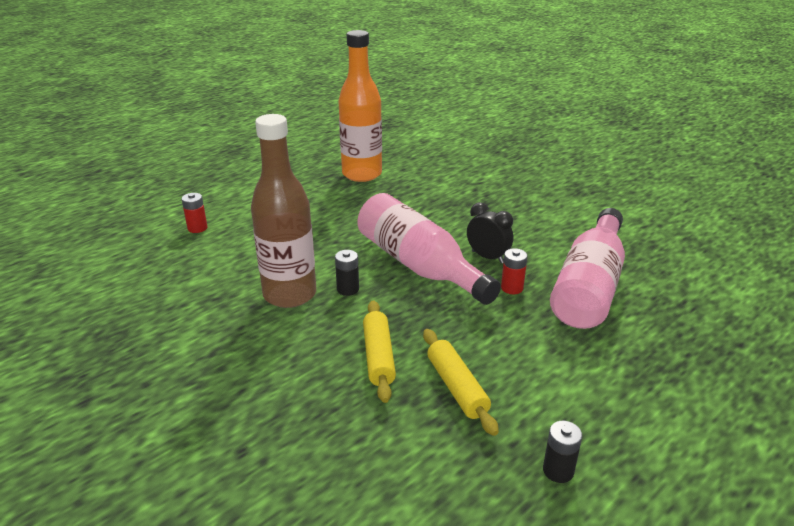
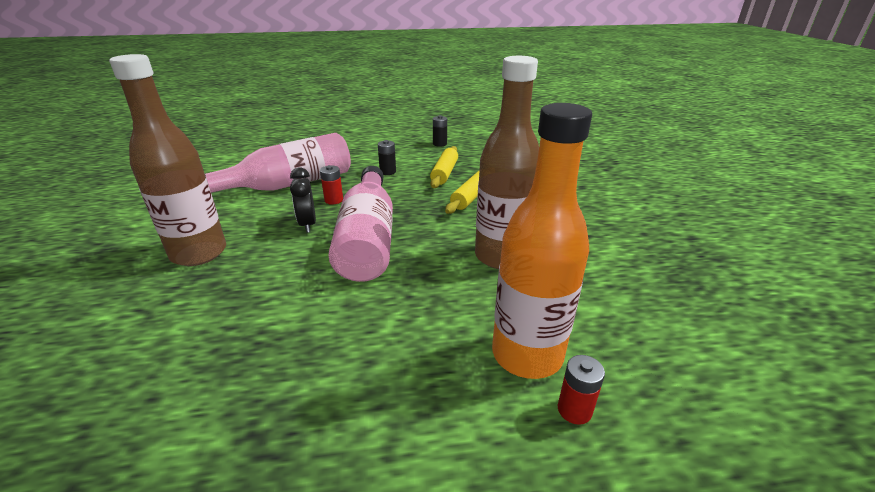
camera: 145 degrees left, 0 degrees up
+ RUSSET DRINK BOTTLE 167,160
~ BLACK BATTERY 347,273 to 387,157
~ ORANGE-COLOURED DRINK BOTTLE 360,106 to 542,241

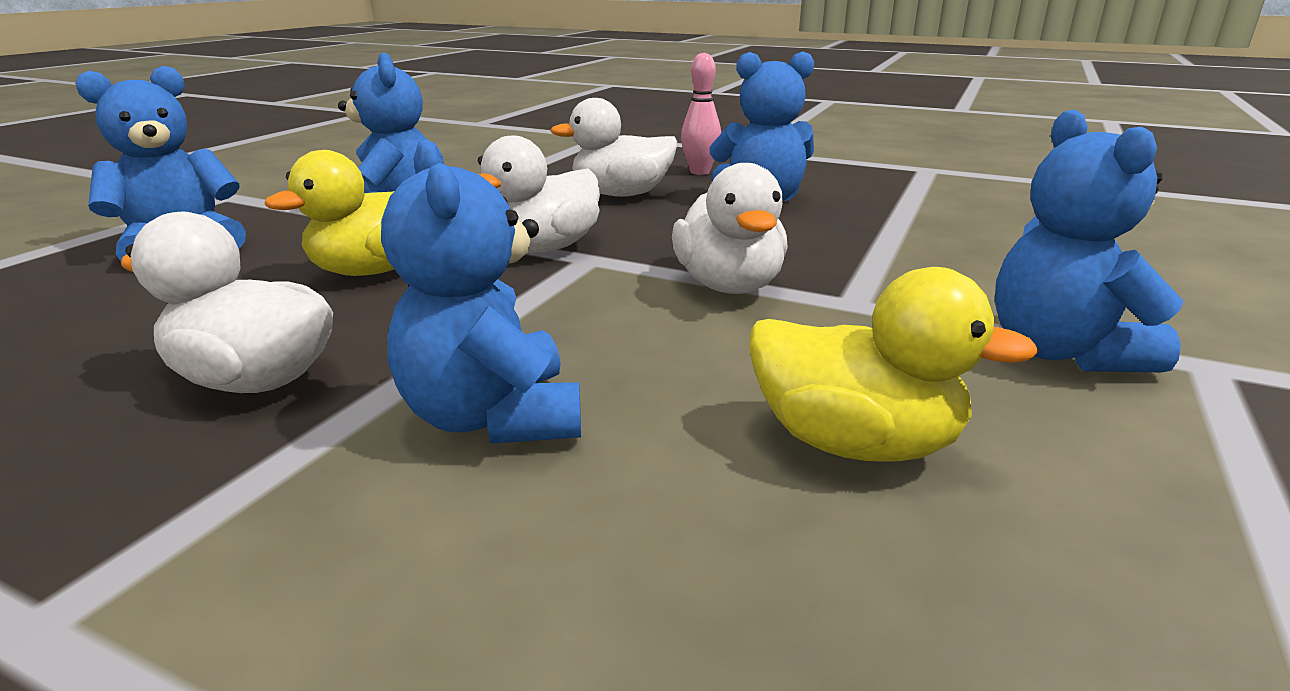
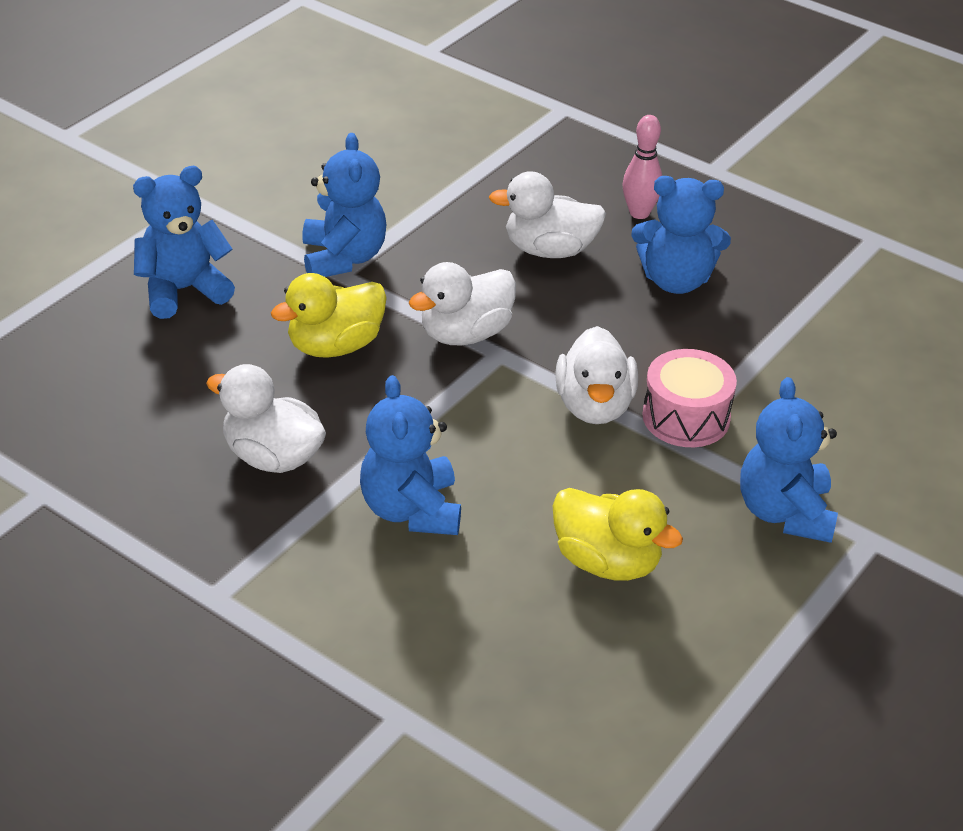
camera: 10 degrees right, 15 degrees up
+ ROSE-PINK SNARE DRUM 690,398

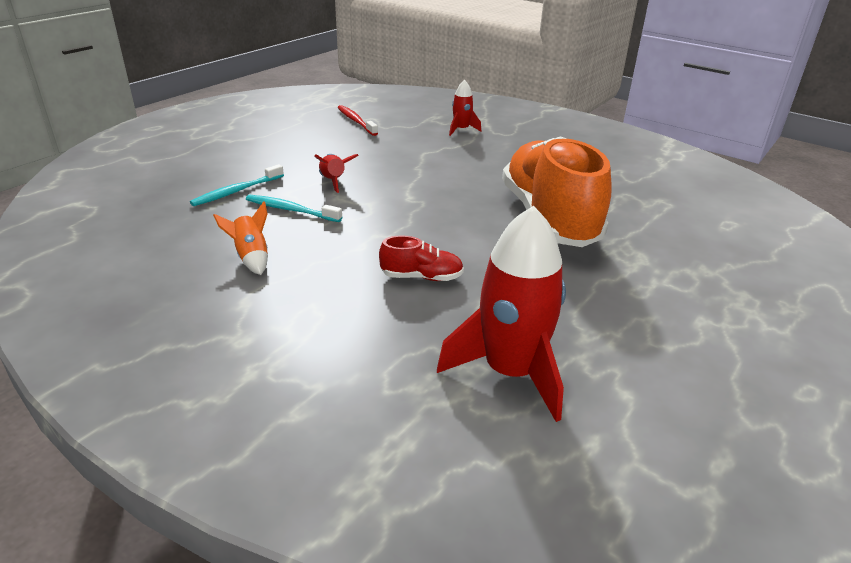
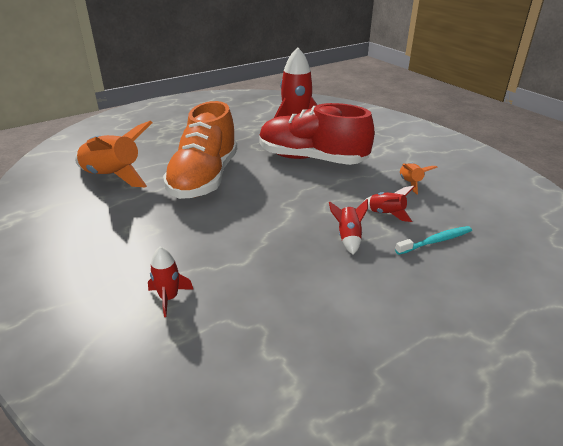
camera: 160 degrees left, 0 degrees up
+ ORANGE-COLOURED SPACESHIP 113,154
~ CRIMSON SHOE 421,258 = 317,134 x2.45
~ TEAL TOOTHBRUSH 294,208 to CRIMSON SPACESHIP 389,204
- CRIMSON TOOTHBRUSH 357,120

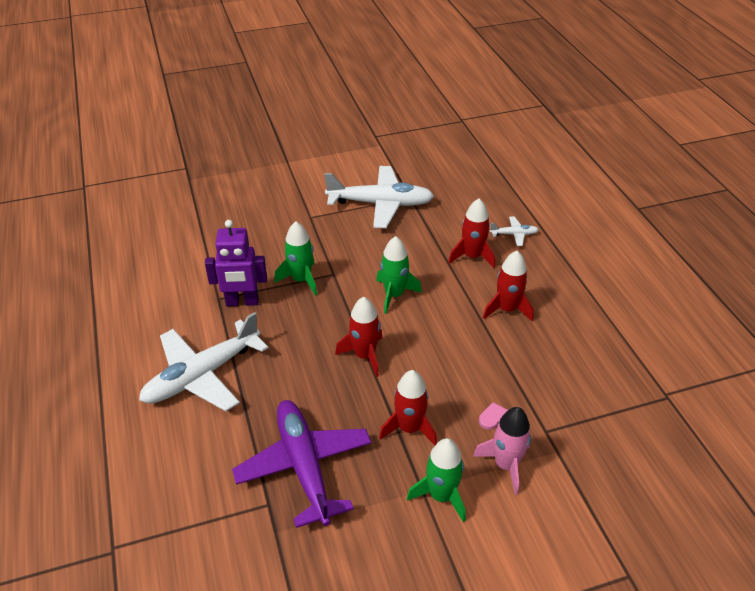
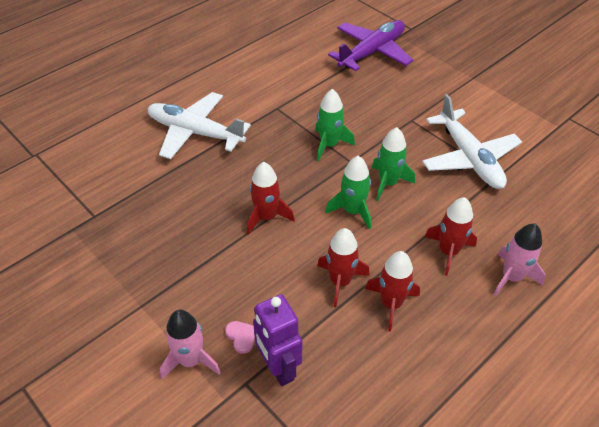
camera: 65 degrees right, 5 degrees up
~ PURPLE TOY ROBOT 236,263 to 277,340
~ CRIMSON SPACESHIP 408,407 to 343,267
~ PURPLE PLANE 302,464 to 370,45
~ LEAF-GREEN SPACESHIP 436,480 to 393,164
~ WHITE PLANE 514,231 to ROSE-PINK SPACESHIP 519,260

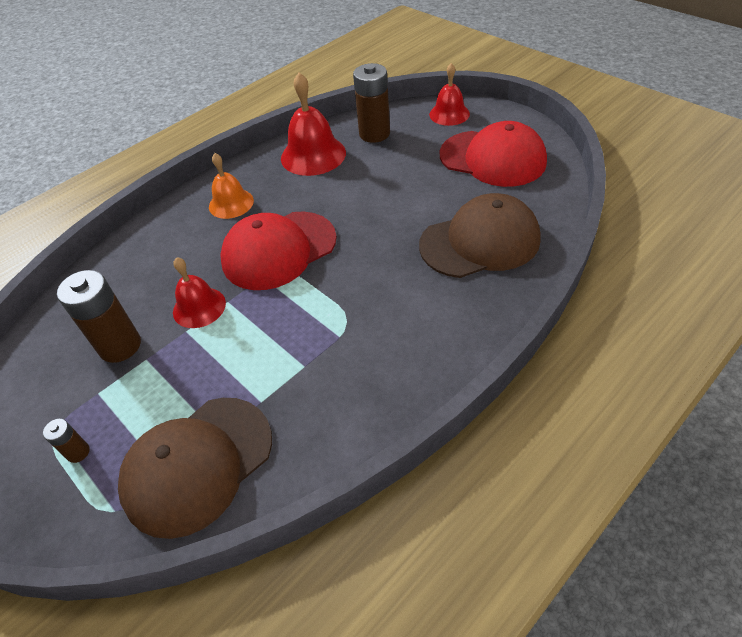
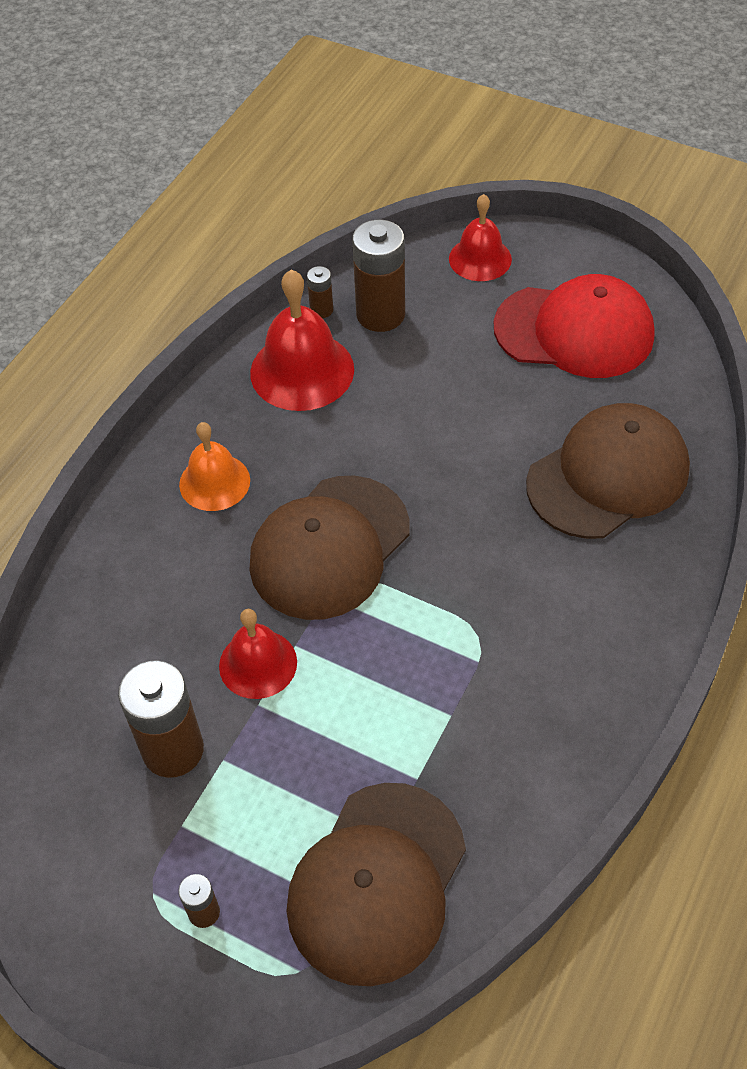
camera: 20 degrees left, 5 degrees up
~ CRIMSON CAP 278,250 to RUSSET CAP 329,548
+ RUSSET BATTERY 320,292

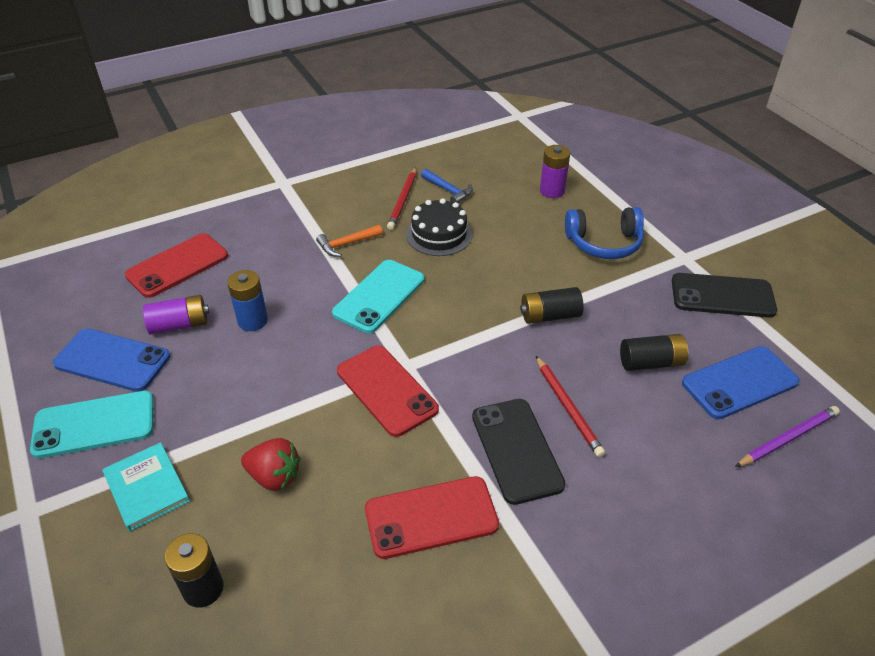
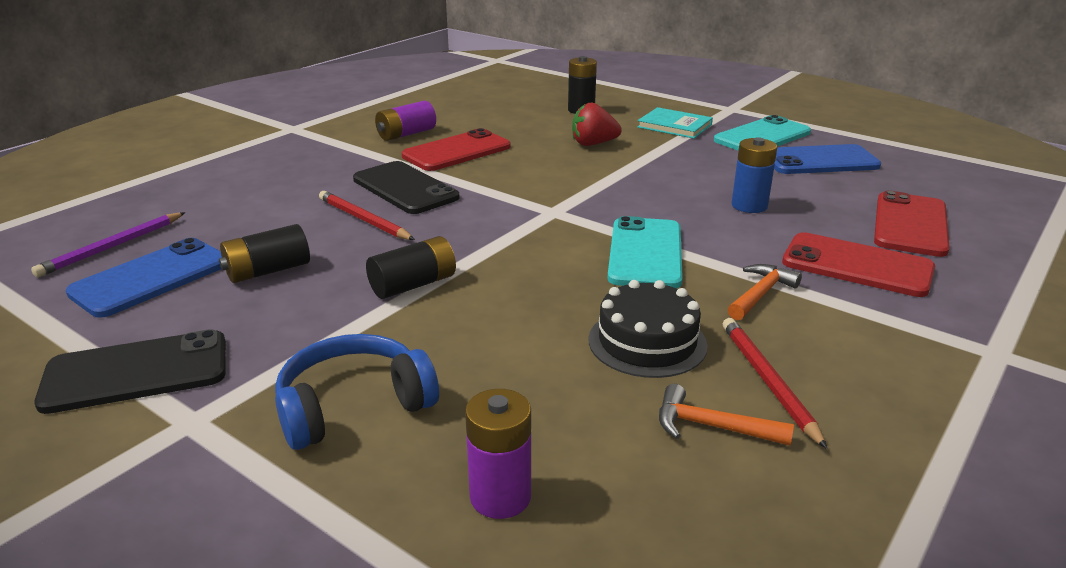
camera: 155 degrees right, 15 degrees down
~ PURPLE BATTERY 176,315 to 405,121
~ BLUE HAMMER 447,186 to ORANGE-COLOURED HAMMER 726,415
~ CRIMSON SMARTPHONE 388,391 to 858,264

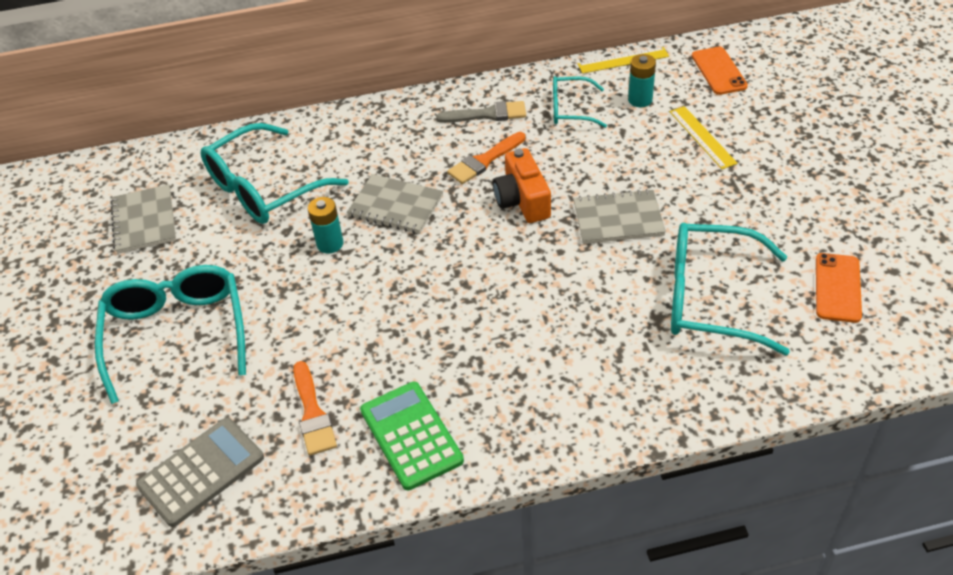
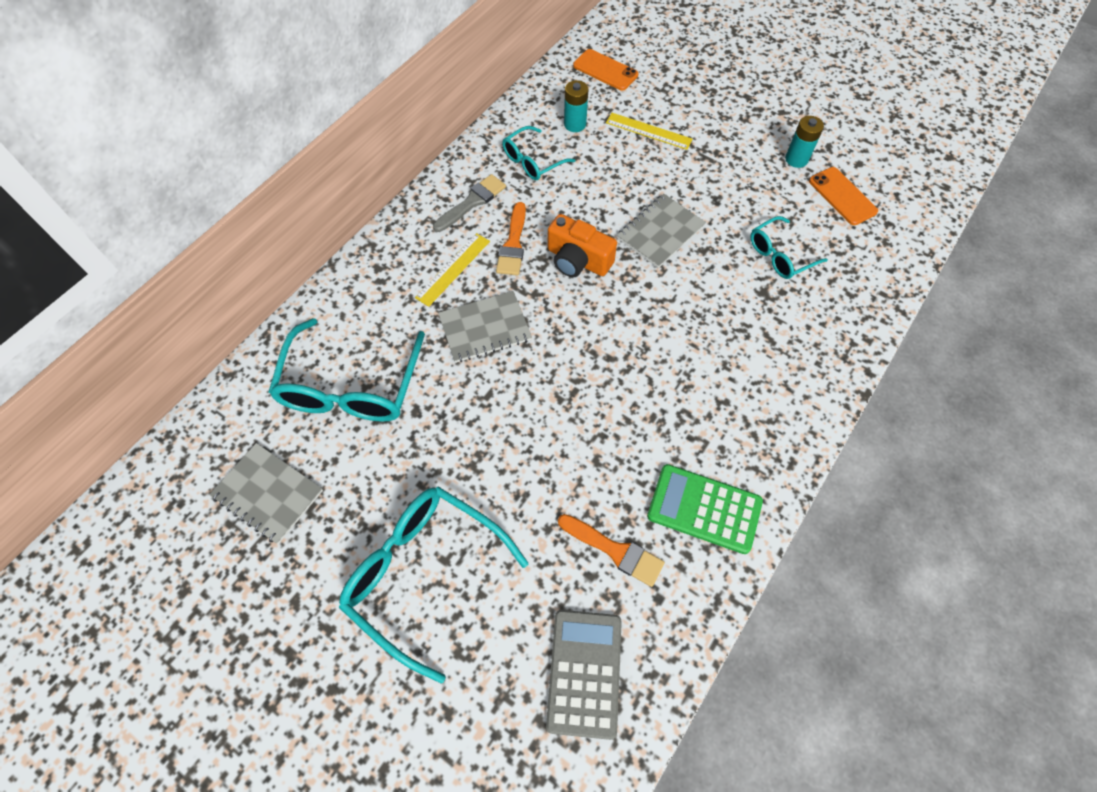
camera: 45 degrees left, 15 degrees up
~ BRIGHT YELLOW STRAIGHTEDGE 623,60 to 452,270
~ TEAL GLASSES 730,289 = 789,247 x0.55
~ TEAL BATTERY 326,225 to 804,142

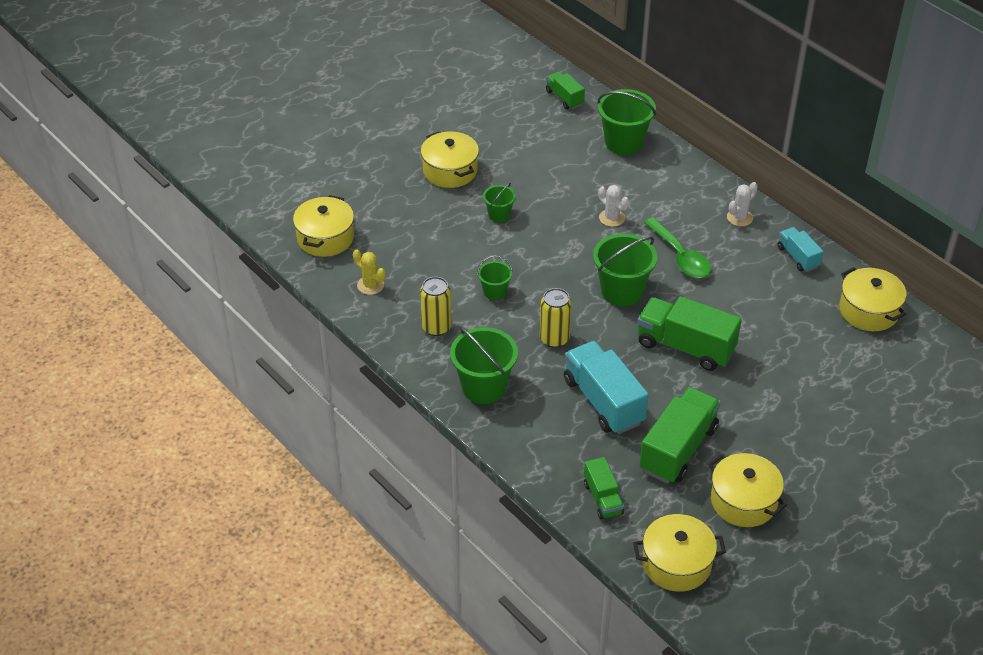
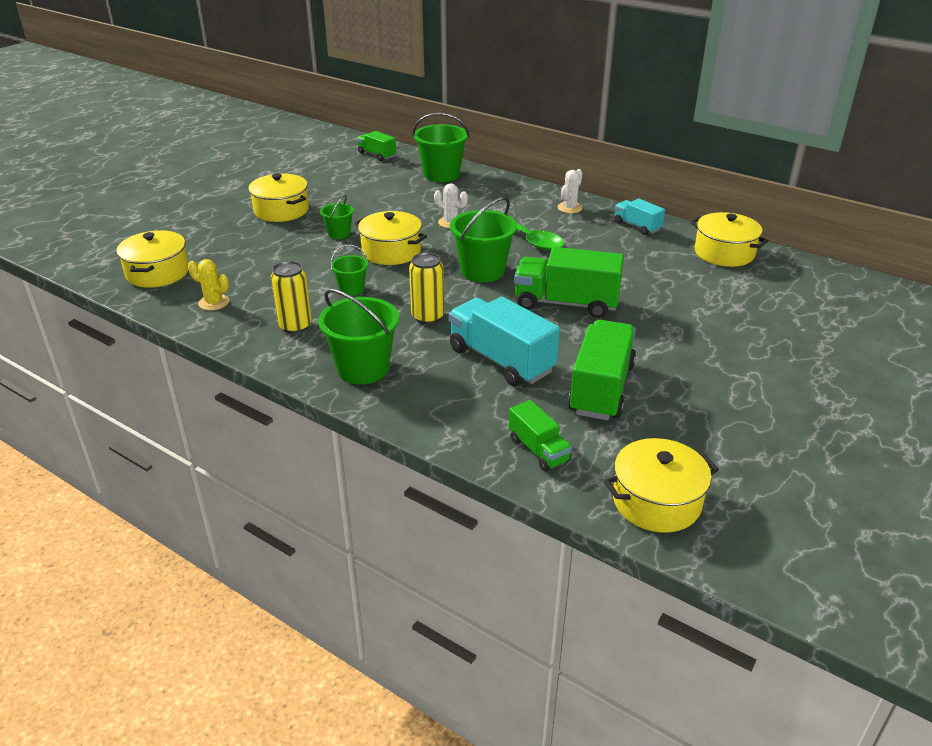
camera: 15 degrees left, 10 degrees down
~ BRIGHT YELLOW COOKING POT 747,490 to 390,238

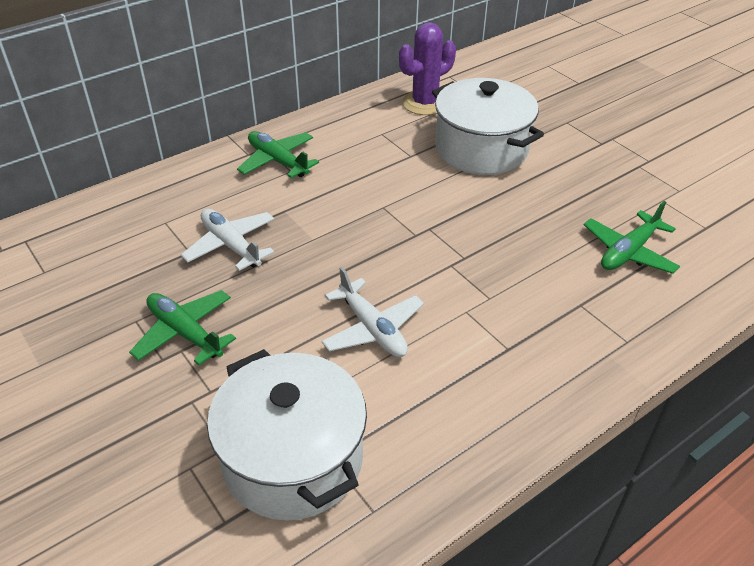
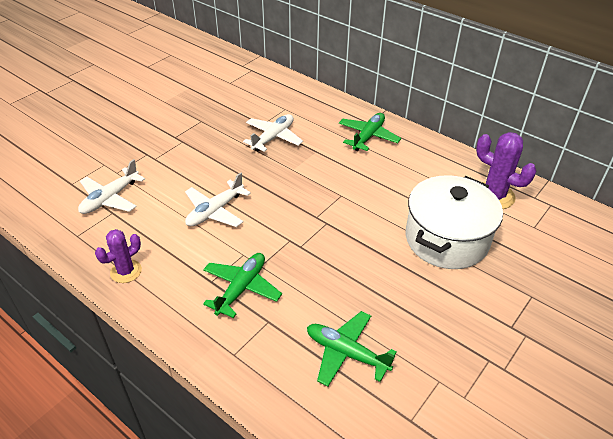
camera: 75 degrees right, 0 degrees up
~ WHITE COOKING POT 287,435 to WHITE PLANE 111,186
+ PURPLE CACTUS 118,256
~ LEAF-GREEN PLANE 182,327 to 242,285

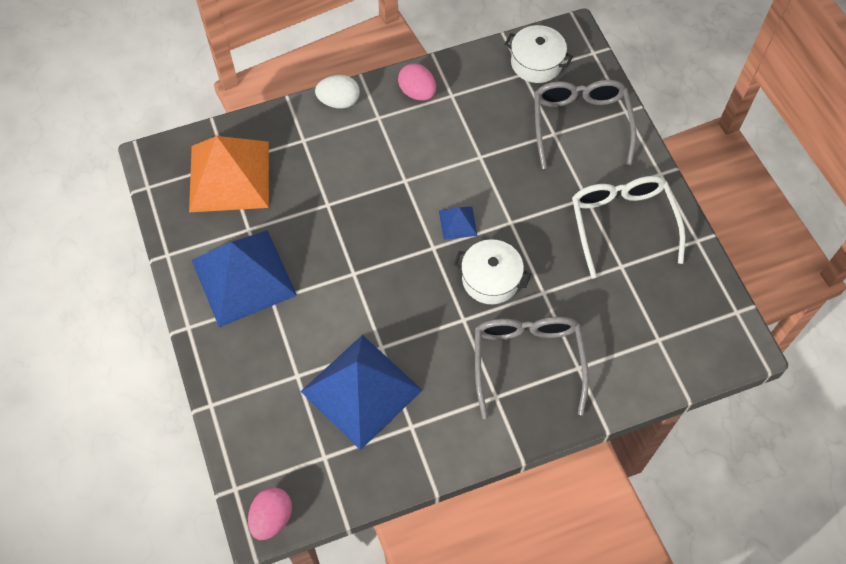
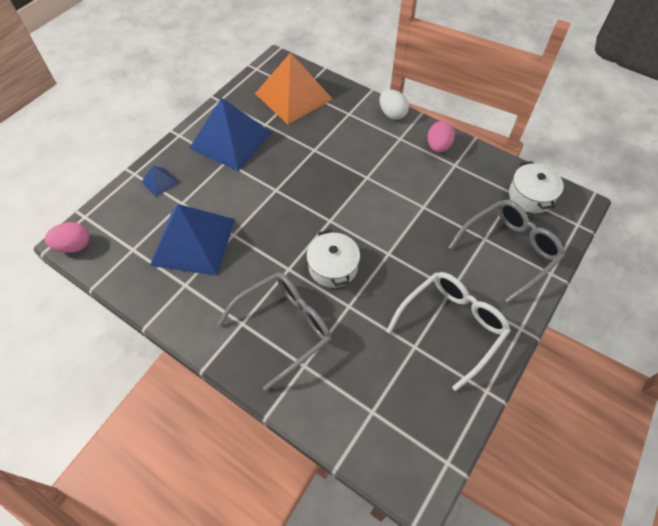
camera: 55 degrees right, 5 degrees down
~ BLUE PYRAMID SHAPE 458,223 to 160,181

